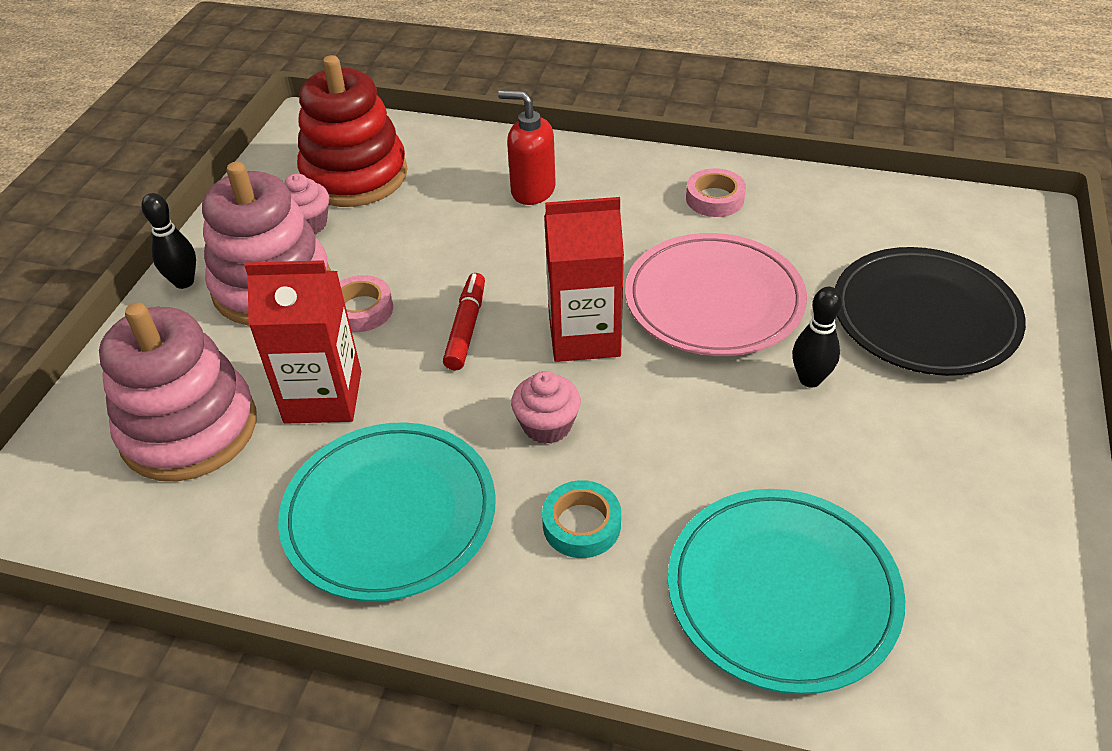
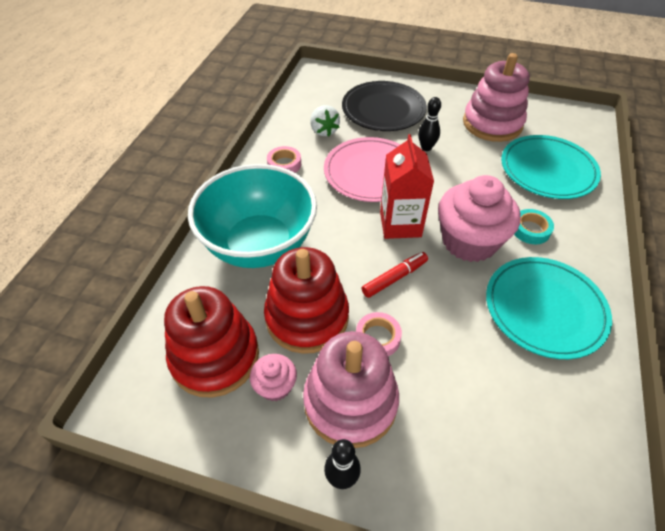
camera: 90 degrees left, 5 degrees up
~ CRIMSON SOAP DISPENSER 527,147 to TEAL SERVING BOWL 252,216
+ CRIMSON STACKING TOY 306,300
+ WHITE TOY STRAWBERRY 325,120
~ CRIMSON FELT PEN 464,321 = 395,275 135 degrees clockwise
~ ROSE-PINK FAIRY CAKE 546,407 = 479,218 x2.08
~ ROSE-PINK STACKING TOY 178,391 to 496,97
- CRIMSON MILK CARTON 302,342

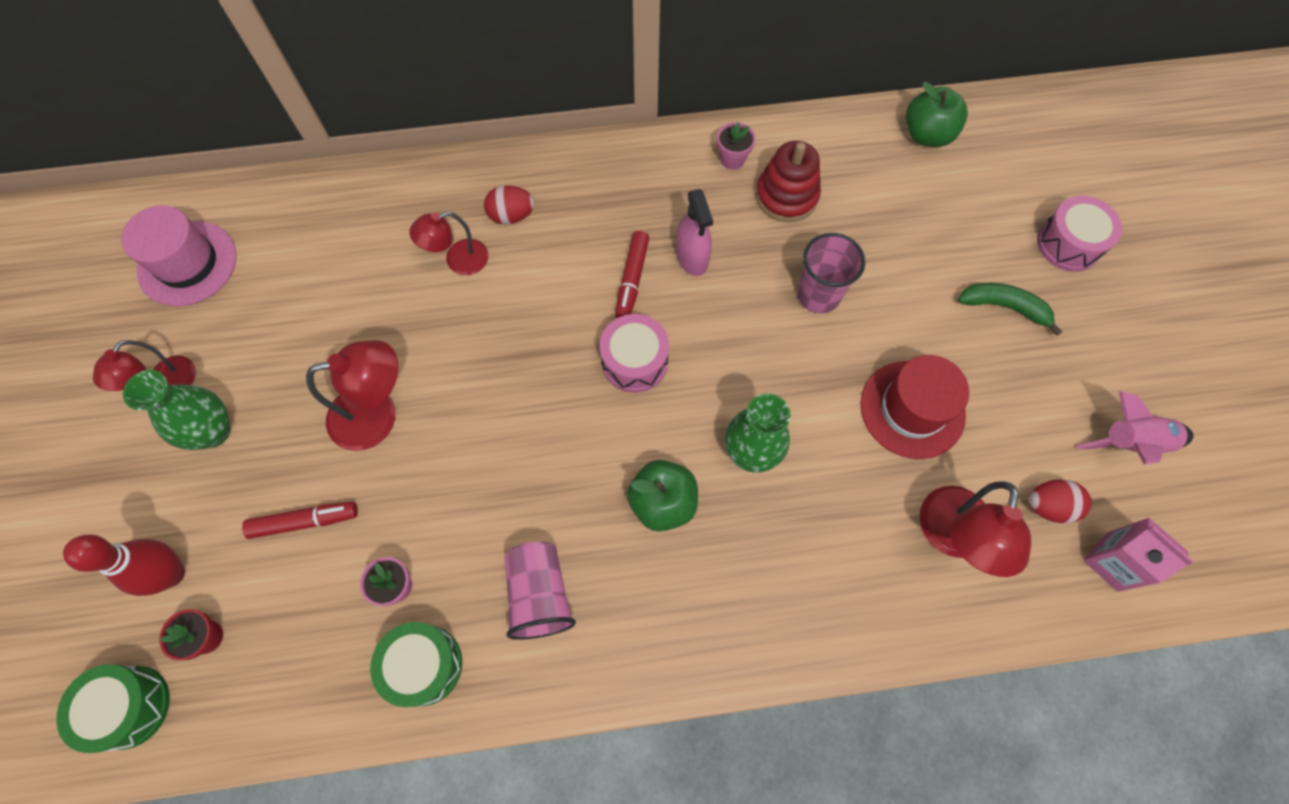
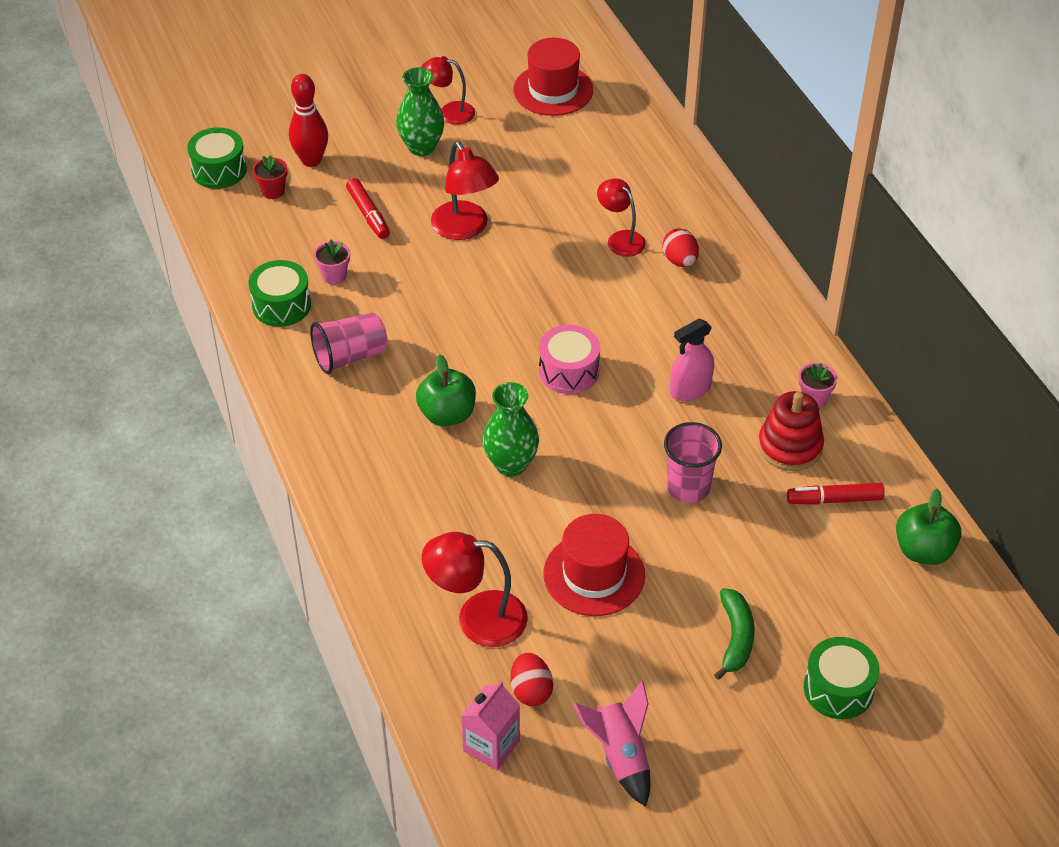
camera: 75 degrees right, 20 degrees down
~ ROSE-PINK TALL HAT 178,255 to CRIMSON TALL HAT 553,77
~ CRIMSON FELT PEN 632,274 to 836,494
~ ROSE-PINK SNARE DRUM 1079,234 to LEAF-GREEN SNARE DRUM 842,678

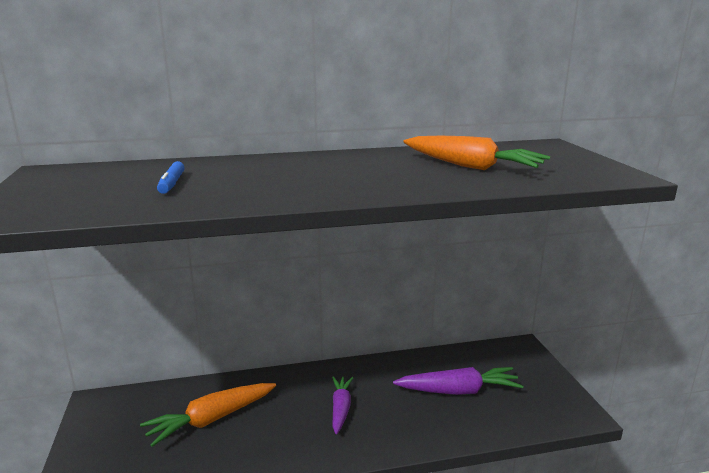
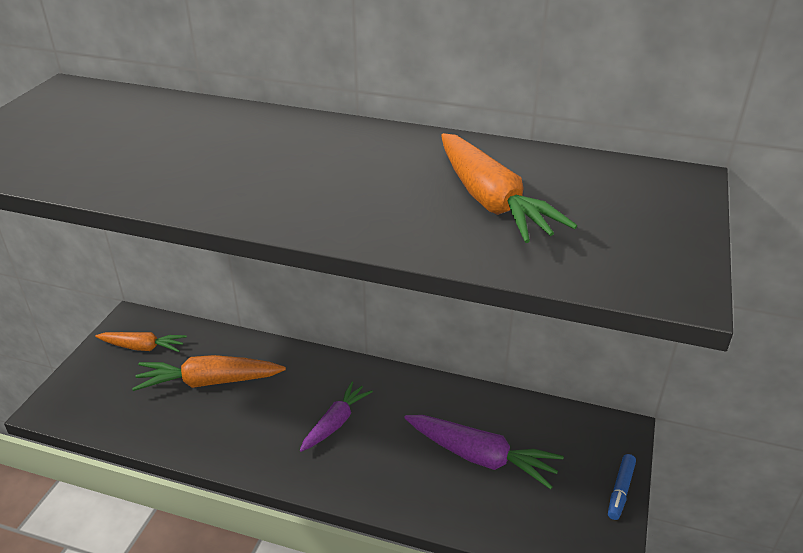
camera: 30 degrees right, 15 degrees up
+ ORANGE-COLOURED TOY CARROT 141,342
~ BLUE FELT PEN 171,177 to 622,487

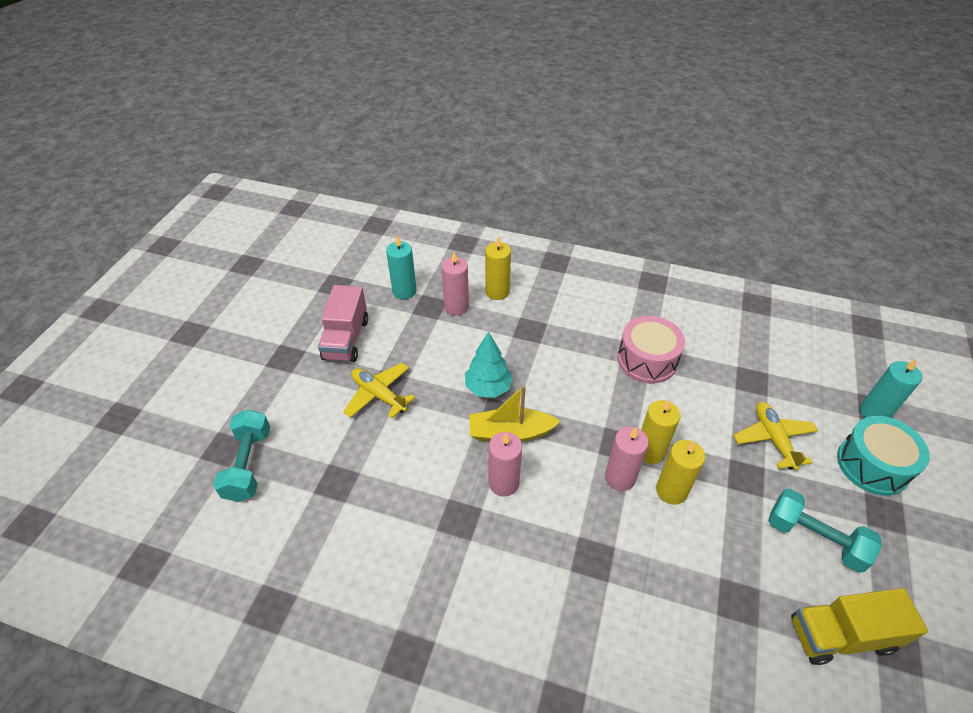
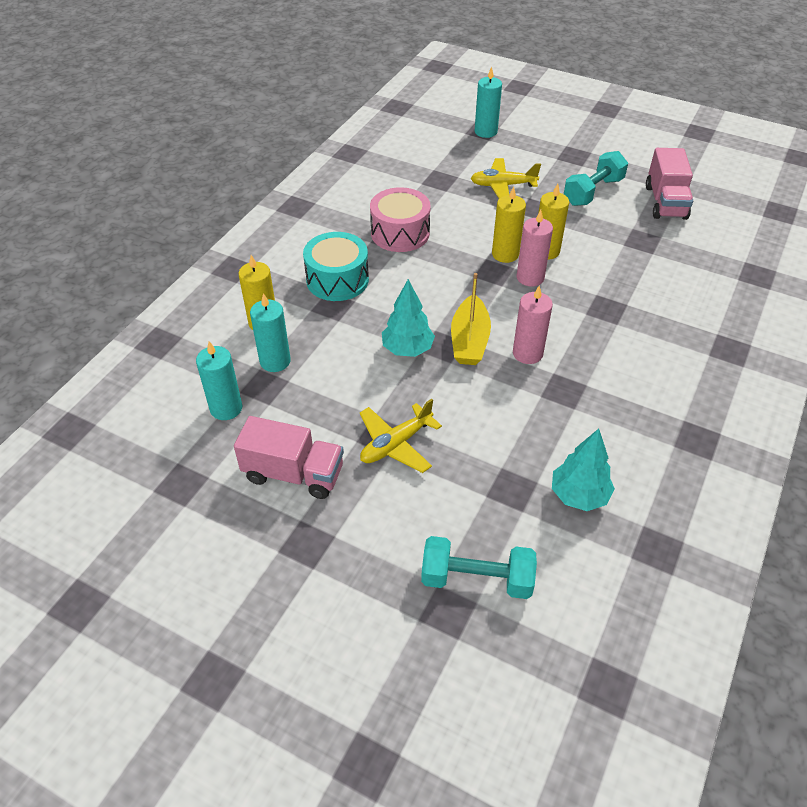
camera: 80 degrees left, 0 degrees up
~ ROSE-PINK CANDLE 455,284 to TEAL CANDLE 270,332
~ TEAL SNARE DRUM 883,456 to 336,266
+ TEAL TREE 583,470
~ BRIGHT YELLOW TOY TRUCK 859,626 to ROSE-PINK TOY TRUCK 669,184

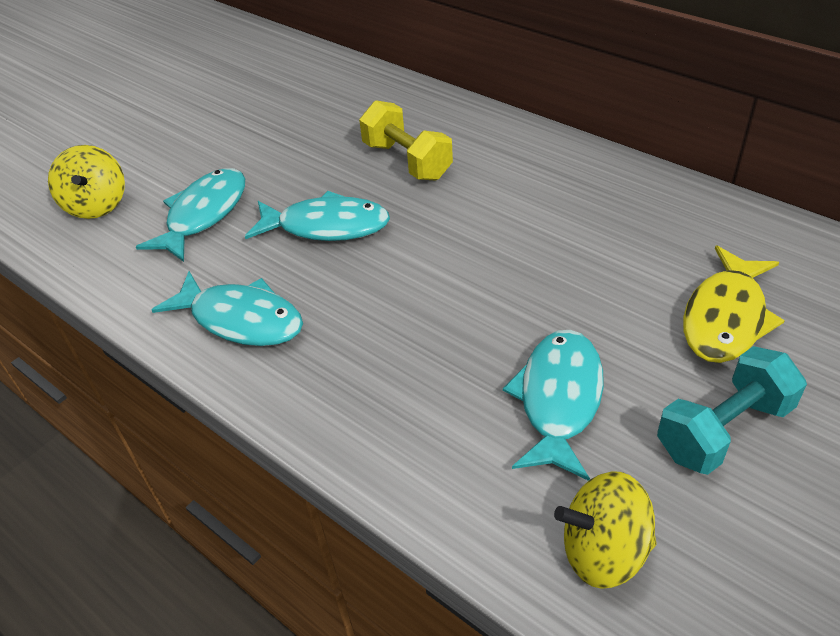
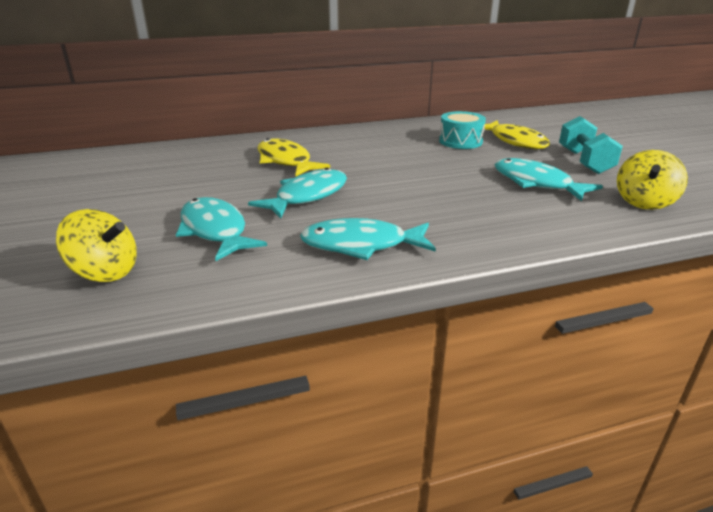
camera: 60 degrees left, 15 degrees down
~ BRIGHT YELLOW DUMBBELL 406,140 to BRIGHT YELLOW FISH 293,157
~ TEAL FISH 227,308 = 368,239 150 degrees counterclockwise
+ TEAL SNARE DRUM 462,130

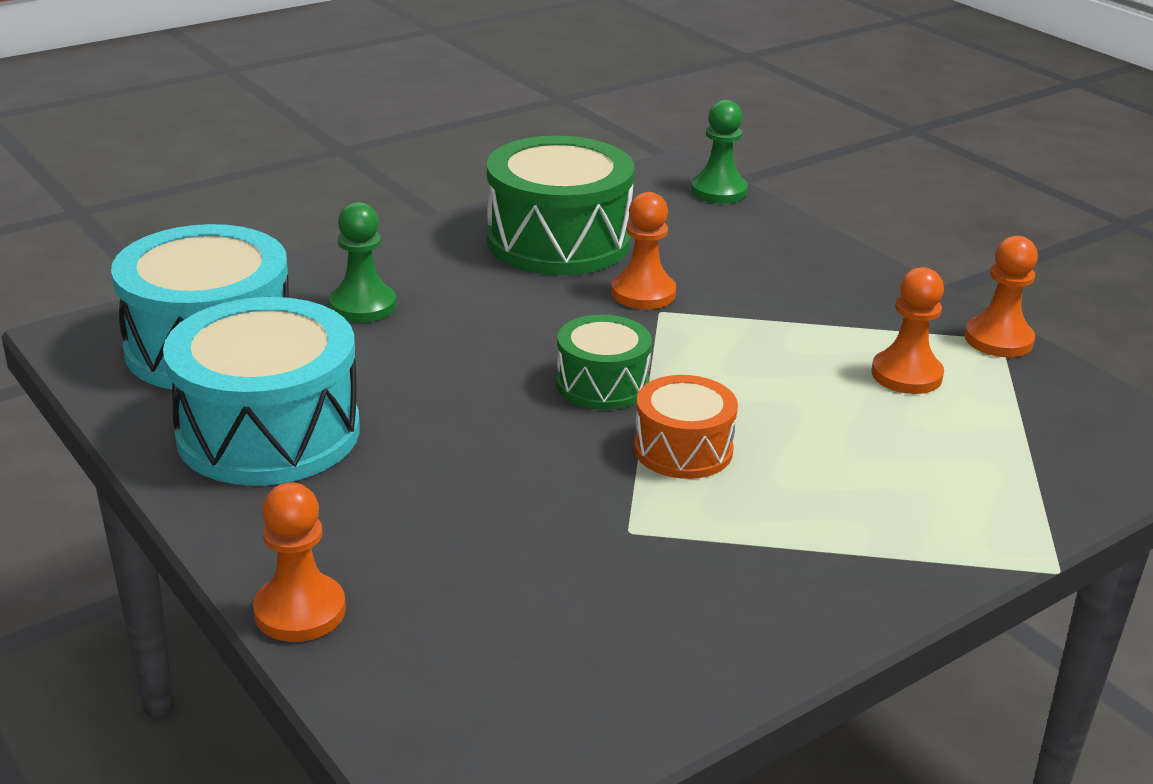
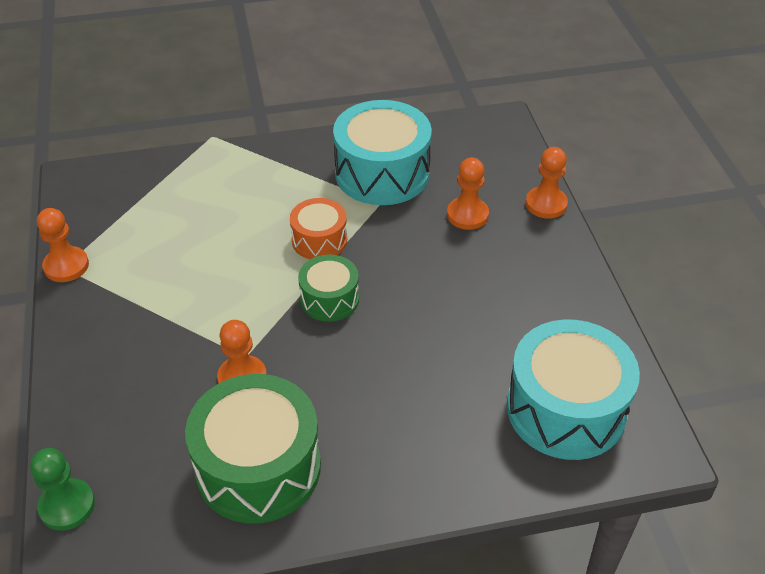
camera: 155 degrees left, 15 degrees up
~ TEAL SNARE DRUM 261,391 to 382,152
~ ORANGE-COLOURED CHESS PAWN 907,330 to 468,193
- LEAF-GREEN CHESS PAWN 362,262

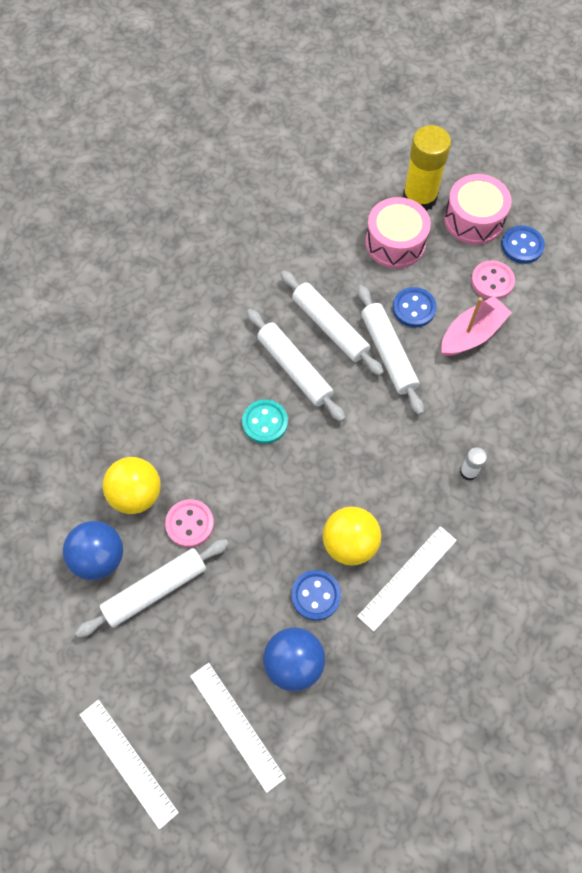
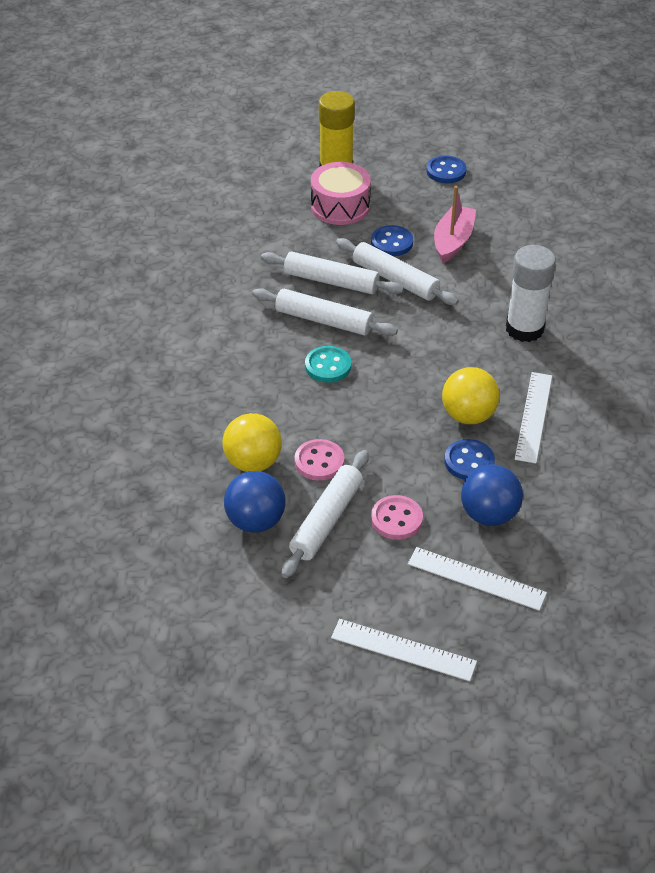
camera: 30 degrees left, 20 degrees down
~ ROSE-PINK BUTTON 493,280 to 397,517
~ WHITE STICK OF GLUE 473,464 = 531,293 x2.19
- ROSE-PINK SNARE DRUM 477,209

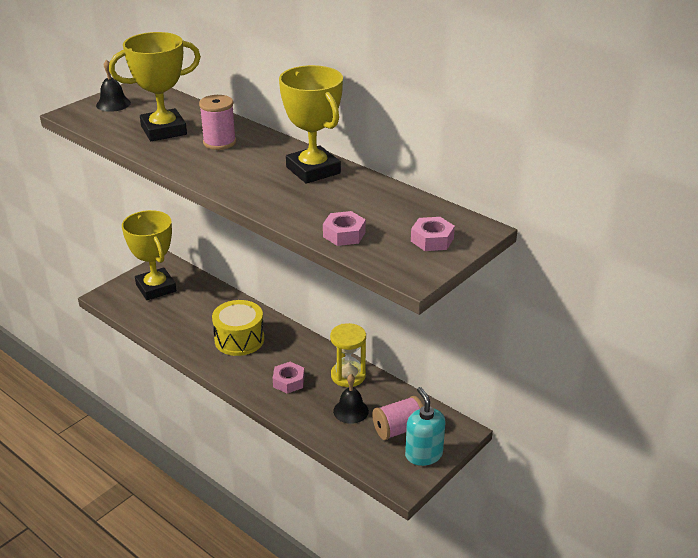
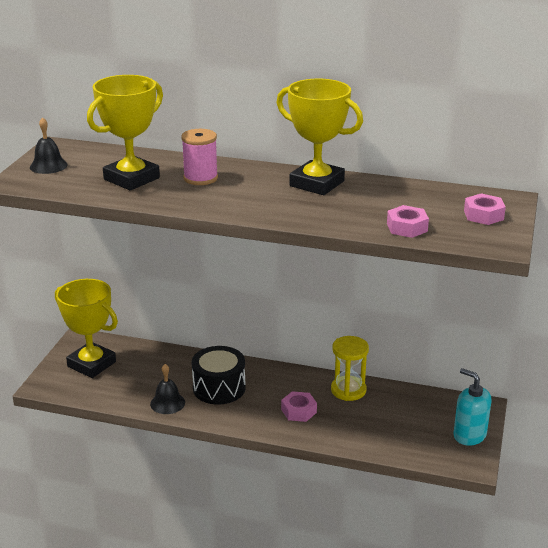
camera: 25 degrees left, 5 degrees down
~ BLACK HAND BELL 351,399 to 167,389
~ BRIGHT YELLOW SNARE DRUM 238,328 to BLACK SNARE DRUM 219,375
- ROSE-PINK SPOOL 397,418

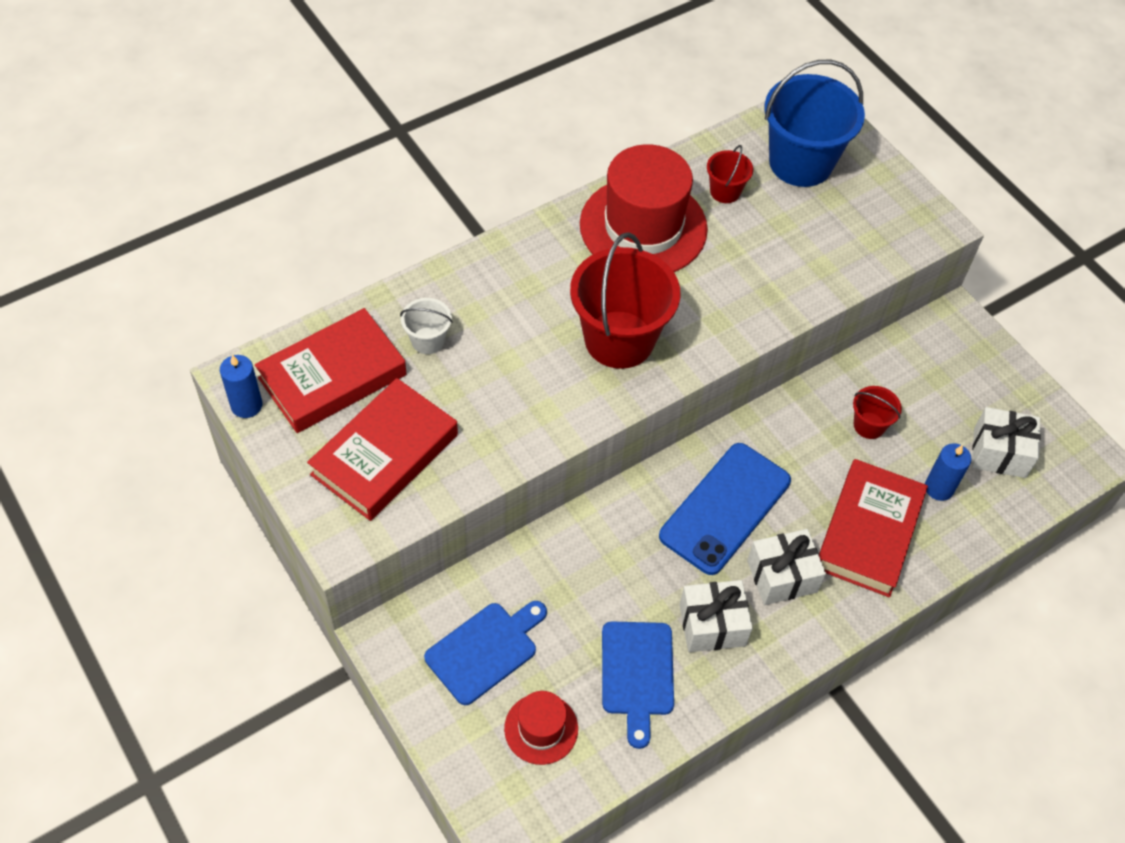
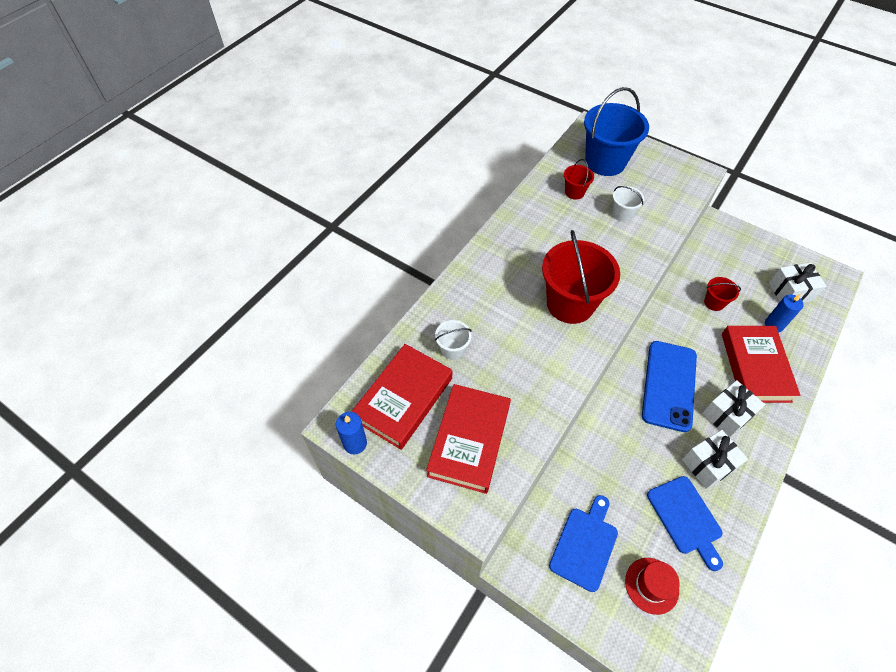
camera: 20 degrees left, 0 degrees up
+ WHITE PAIL 628,204
- CRIMSON TALL HAT 644,208

